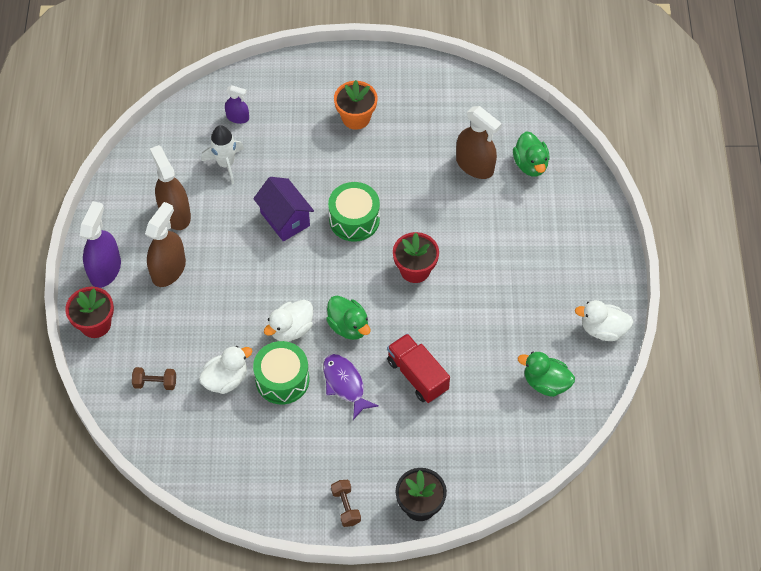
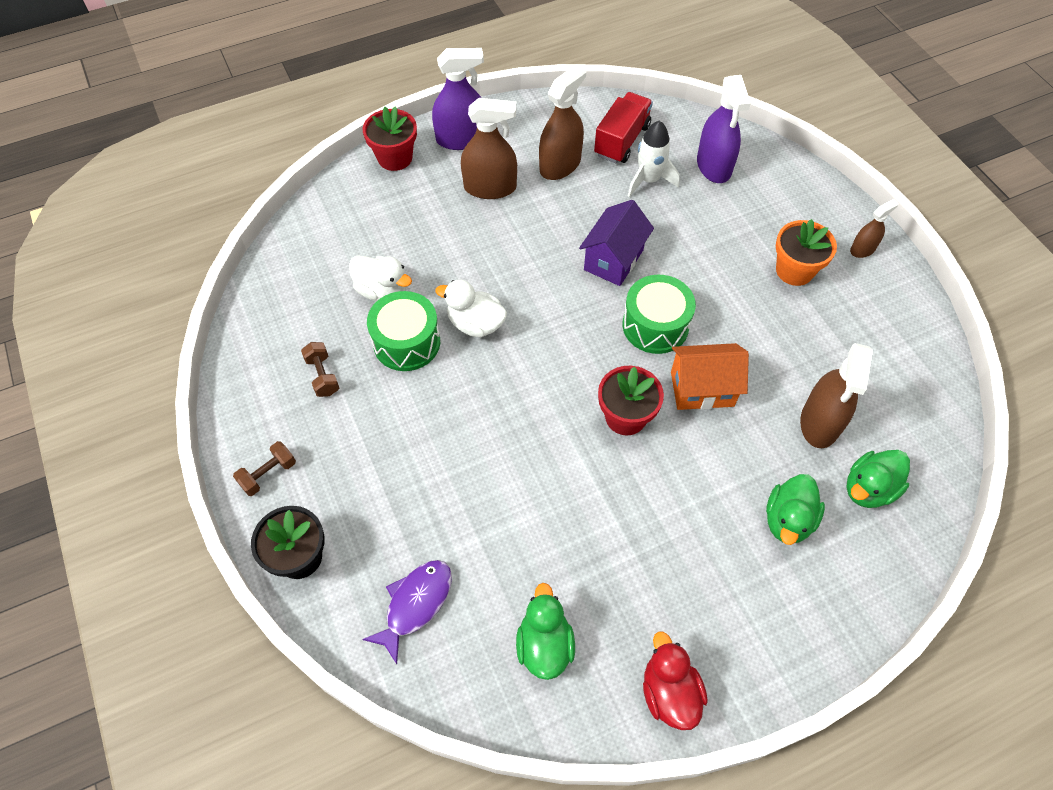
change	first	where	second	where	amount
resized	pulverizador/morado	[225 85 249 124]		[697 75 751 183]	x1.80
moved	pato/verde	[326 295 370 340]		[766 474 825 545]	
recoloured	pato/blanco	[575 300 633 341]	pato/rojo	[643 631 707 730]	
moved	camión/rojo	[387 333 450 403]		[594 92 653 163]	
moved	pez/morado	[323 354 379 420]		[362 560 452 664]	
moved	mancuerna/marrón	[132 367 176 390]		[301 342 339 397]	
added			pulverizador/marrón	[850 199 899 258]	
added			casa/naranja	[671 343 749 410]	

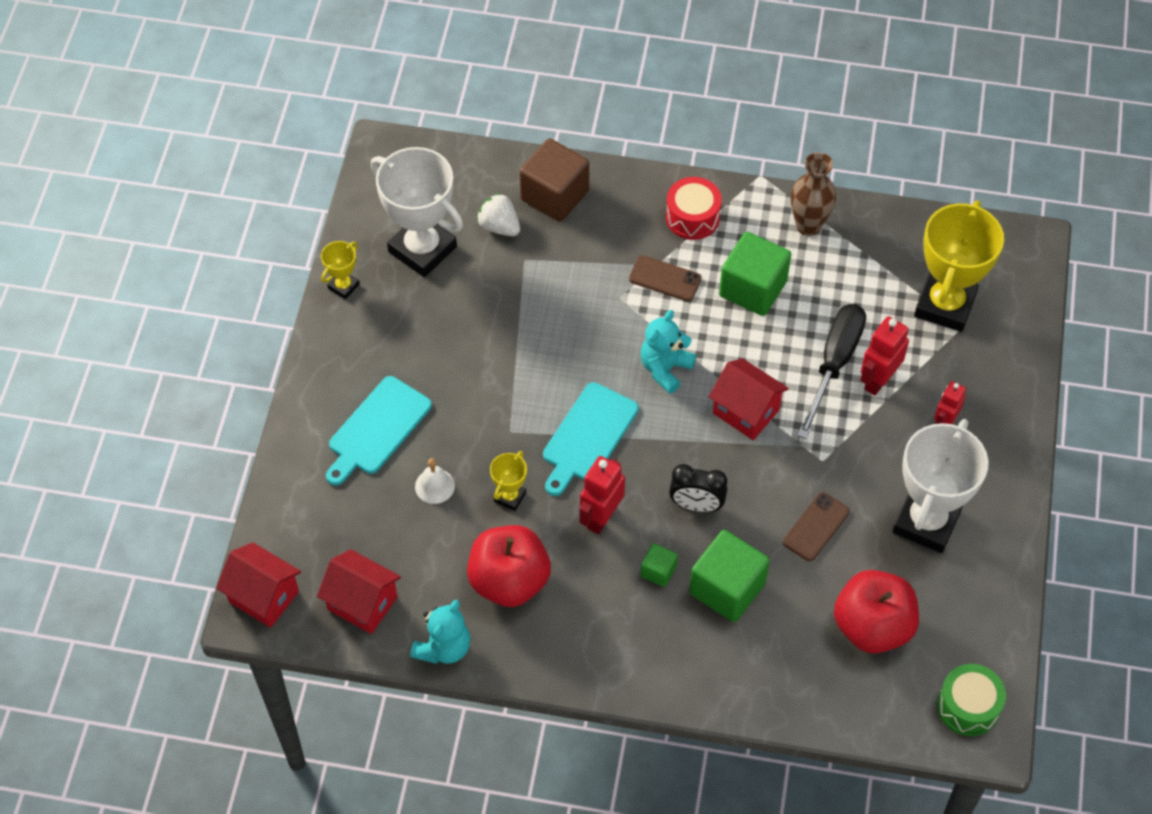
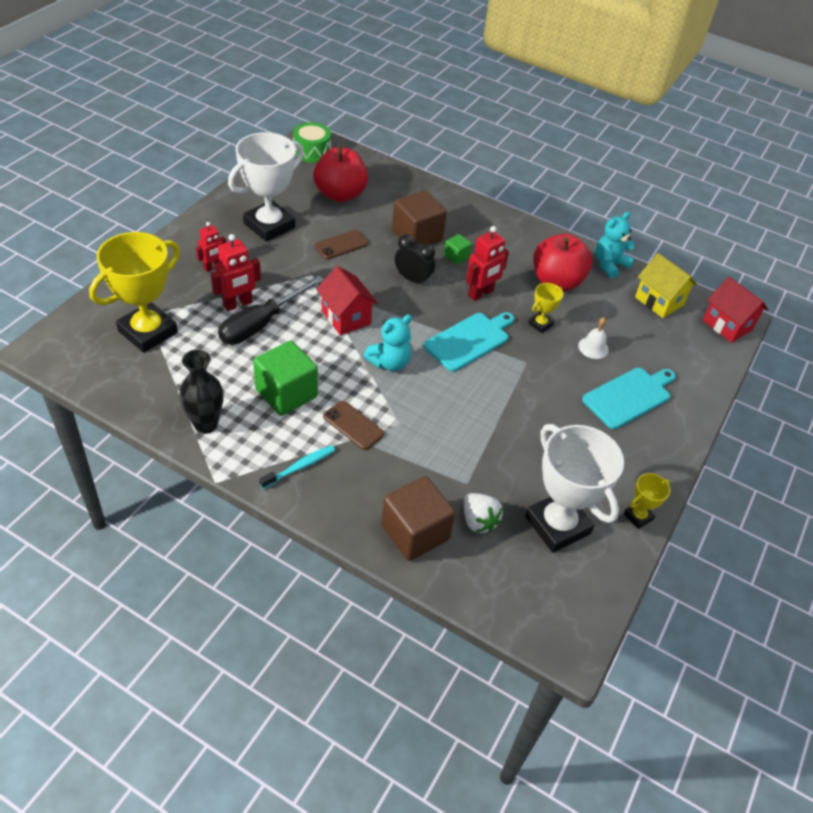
change	first	where	second	where	amount
recoloured	florero/marrón	[791 152 836 236]	florero/negro	[179 350 224 434]	
replaced	tambor/rojo	[666 177 722 240]	cepillo de dientes/turquesa	[259 445 335 489]	
recoloured	cubo/verde	[689 530 770 622]	cubo/marrón	[392 190 447 245]	
recoloured	casa/rojo	[317 549 401 634]	casa/amarillo	[635 253 698 318]	

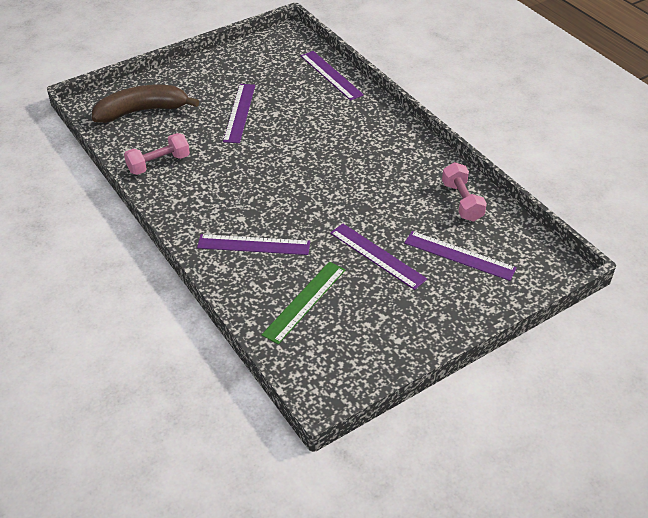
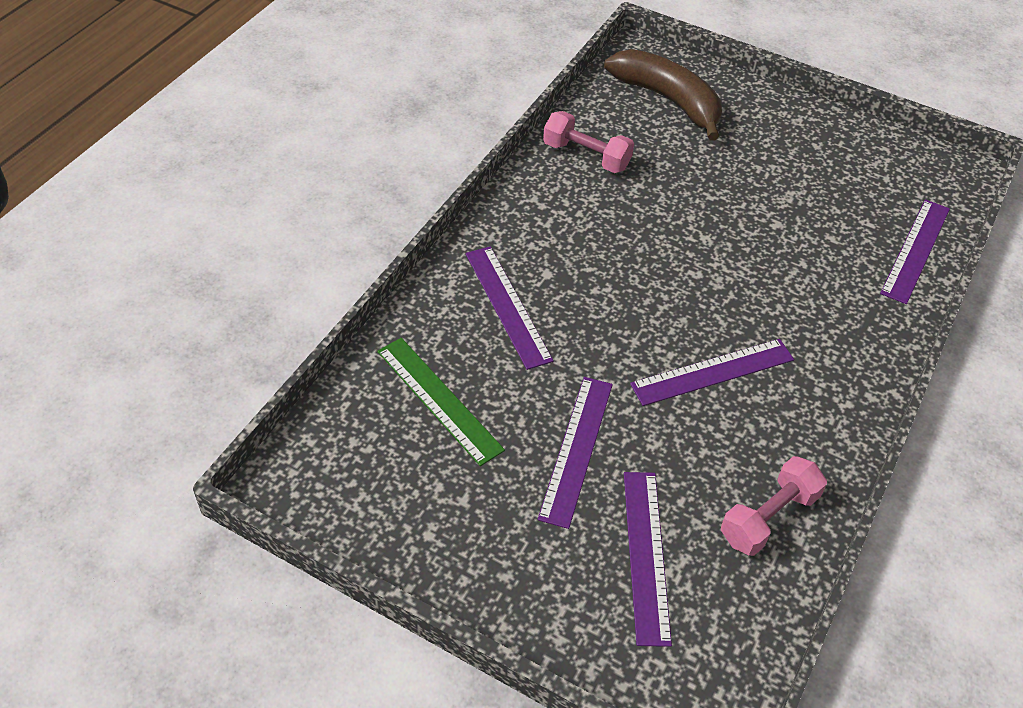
change	first	where	second	where	amount
moved	regla/morado	[223 84 255 143]		[630 339 794 406]	
turned	regla/verde	[262 262 345 344]		[377 338 505 466]	45 degrees clockwise

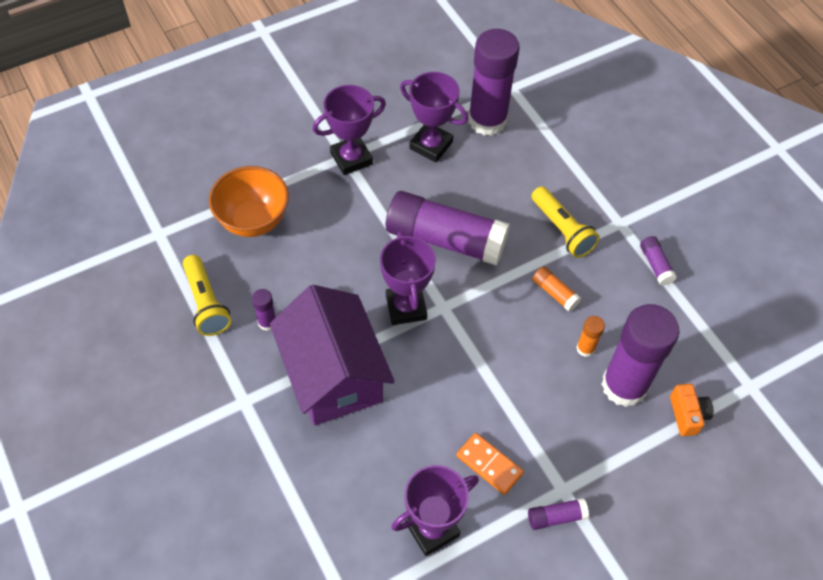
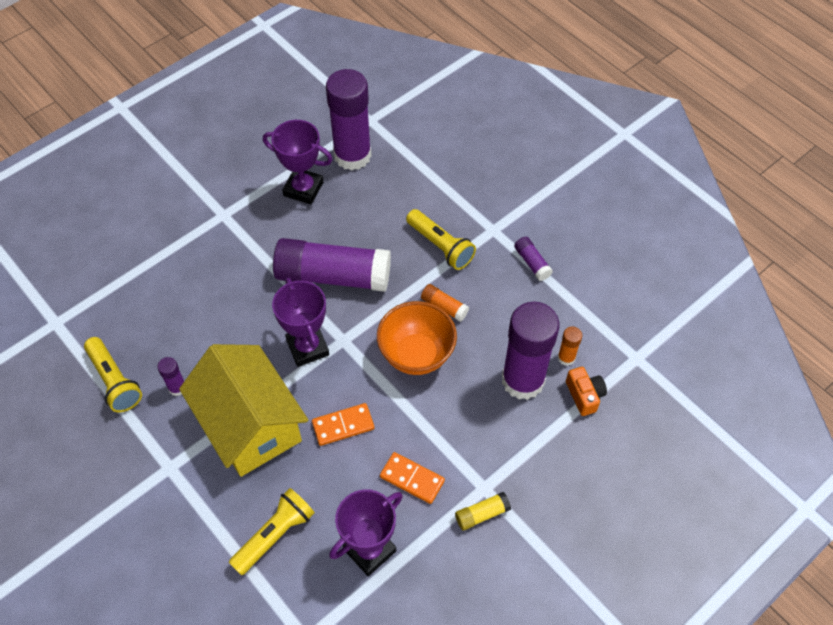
change	first	where	second	where	amount
removed	trofeo/morado	[312 85 386 175]			
moved	cuenco/naranja	[209 166 289 237]		[377 301 457 375]	
recoloured	casa/morado	[270 285 395 426]	casa/amarillo	[179 344 308 477]	
moved	barra de pegamento/naranja	[576 316 605 357]		[558 326 582 366]	
recoloured	barra de pegamento/morado	[528 498 589 530]	barra de pegamento/amarillo	[455 492 511 531]	
added			ficha de dominó/naranja	[312 403 374 446]	
added			lámpara de mano/amarillo	[229 488 315 575]	

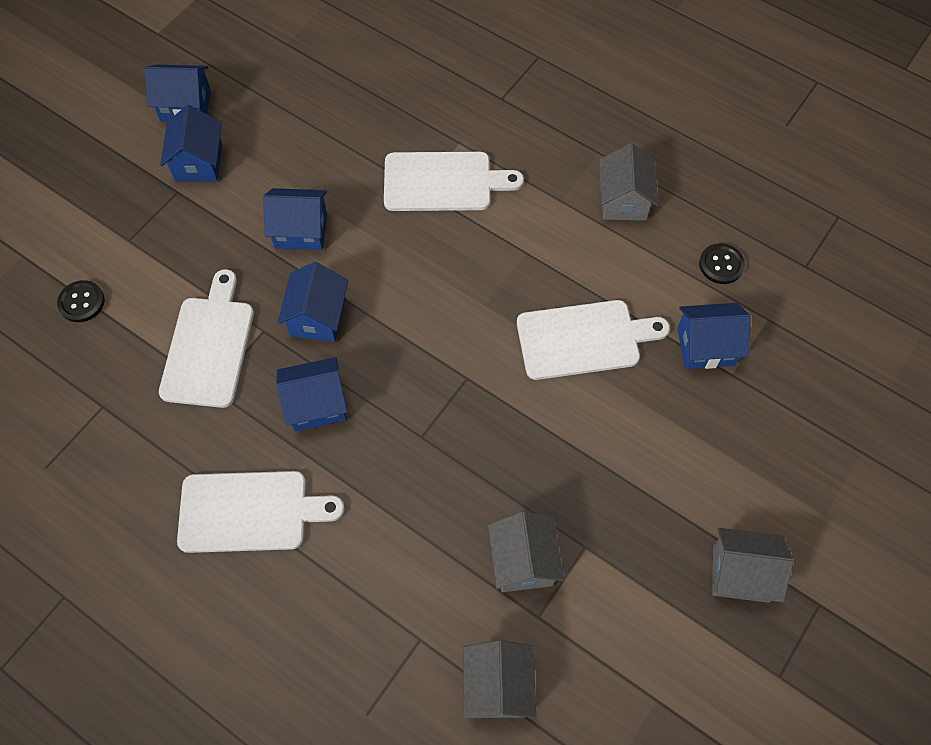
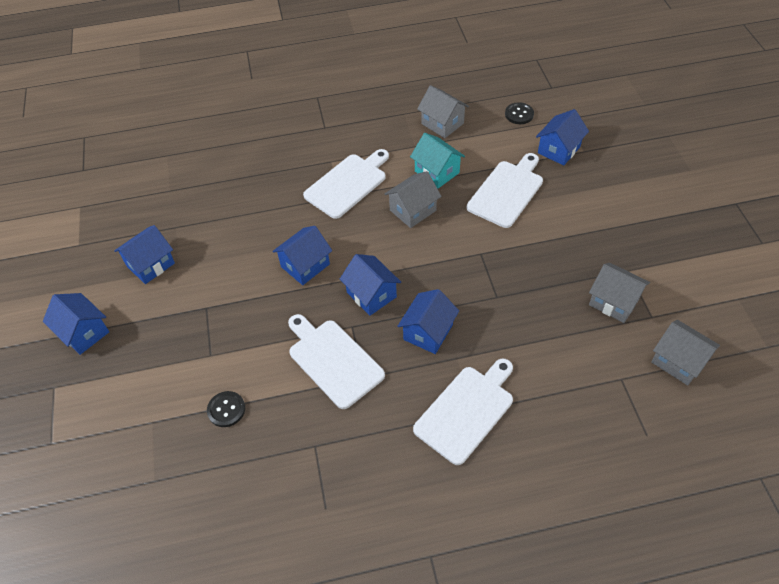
change	first	where	second	where	amount
moved	casa/azul	[160 105 222 181]		[43 293 109 355]	
moved	casa/gris	[712 528 793 603]		[385 171 442 228]	
added			casa/turquesa	[410 133 465 188]	

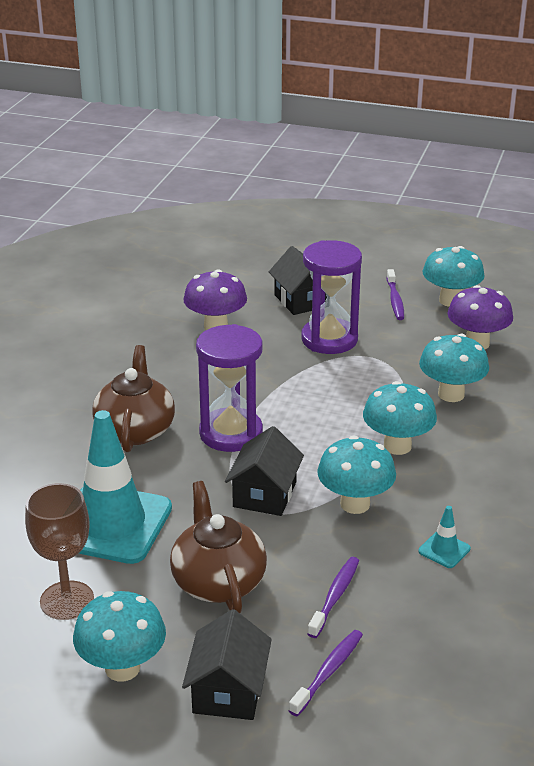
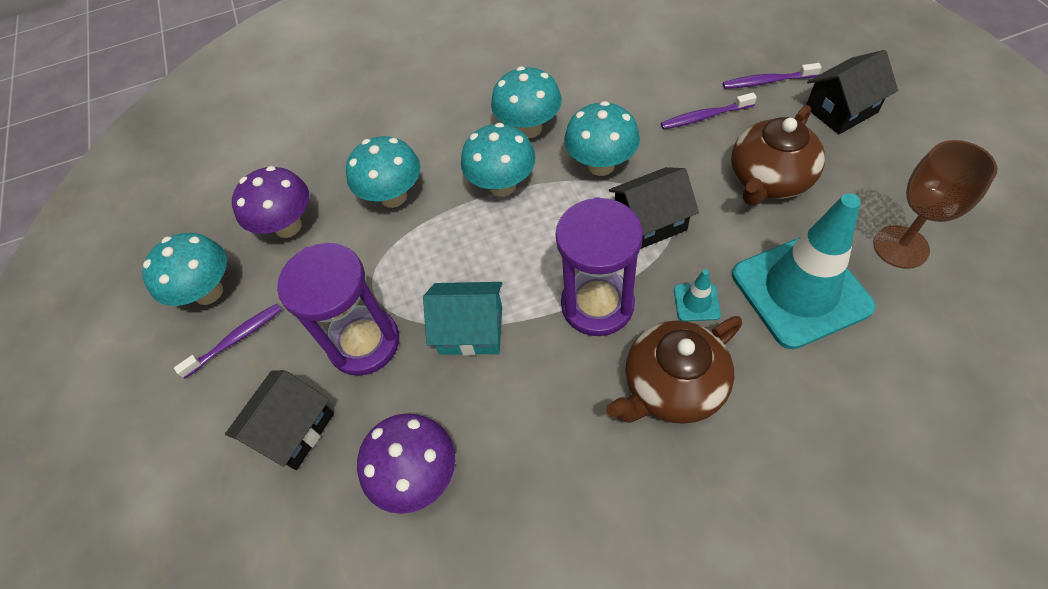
change	first	where	second	where	amount
moved	cono de tráfico/turquesa	[418 506 471 568]		[674 269 721 321]	
moved	seta/turquesa	[73 591 166 681]		[491 66 562 138]	
added			casa/turquesa	[423 282 502 356]	

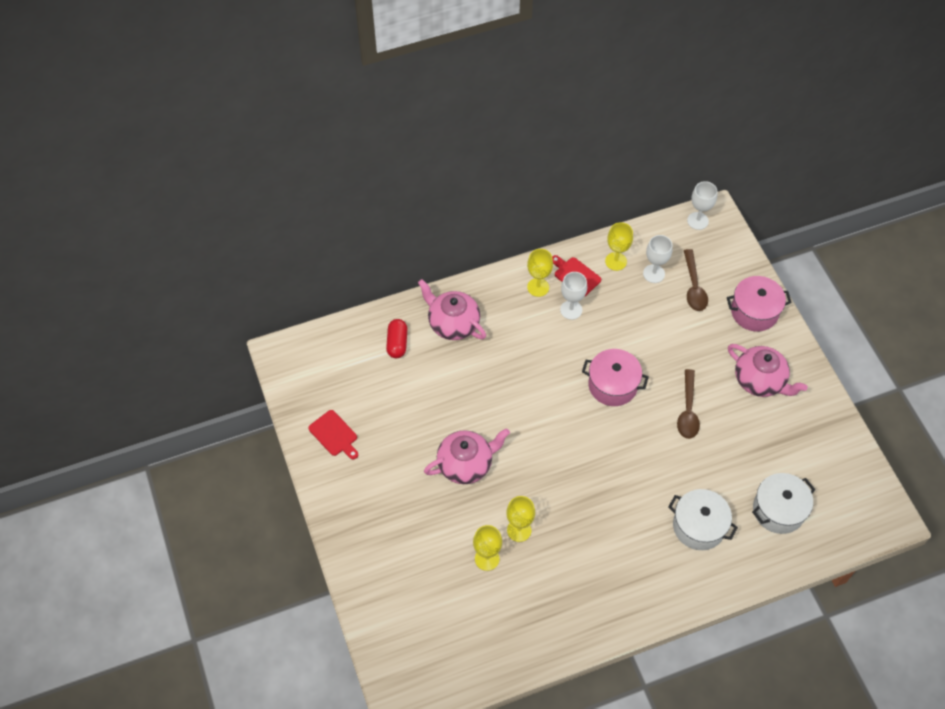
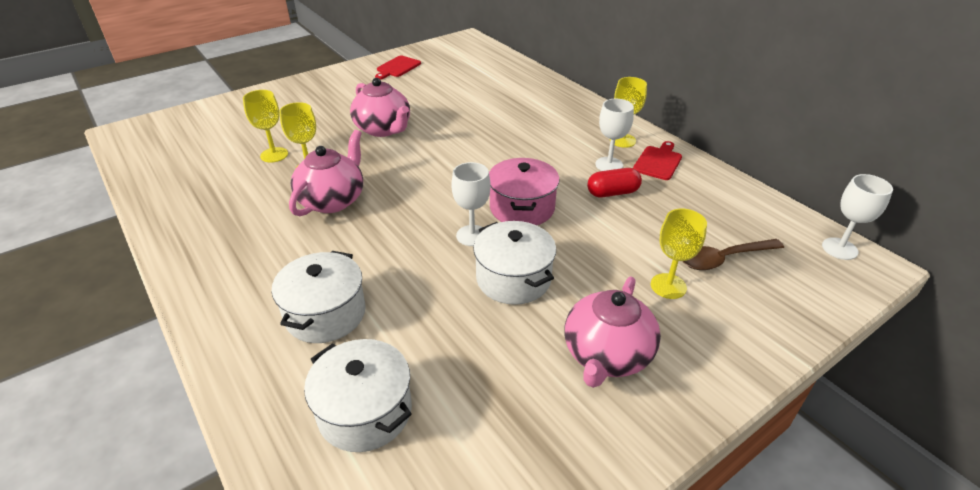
change	first	where	second	where	amount
moved	copa/amarillo	[605 222 633 271]		[651 209 707 299]	
moved	copa/blanco	[643 235 672 283]		[451 162 491 246]	
removed	olla/rosa	[727 276 792 331]			
moved	tetera/rosa	[418 279 486 340]		[289 130 363 216]	
moved	cápsula/rojo	[386 319 407 358]		[587 168 642 198]	
replaced	cuchara/marrón	[677 369 700 439]	olla/blanco	[473 221 556 305]	

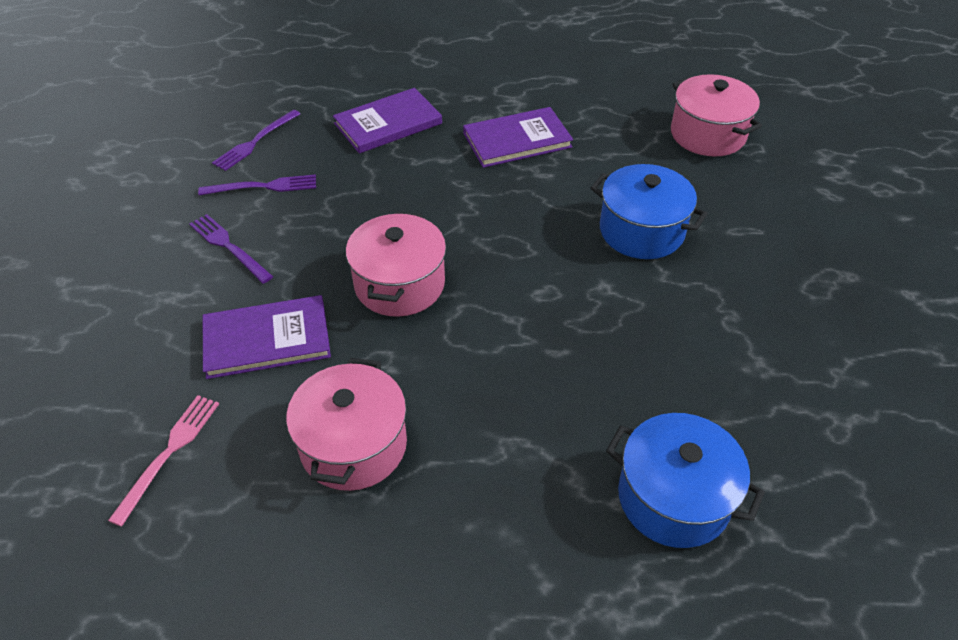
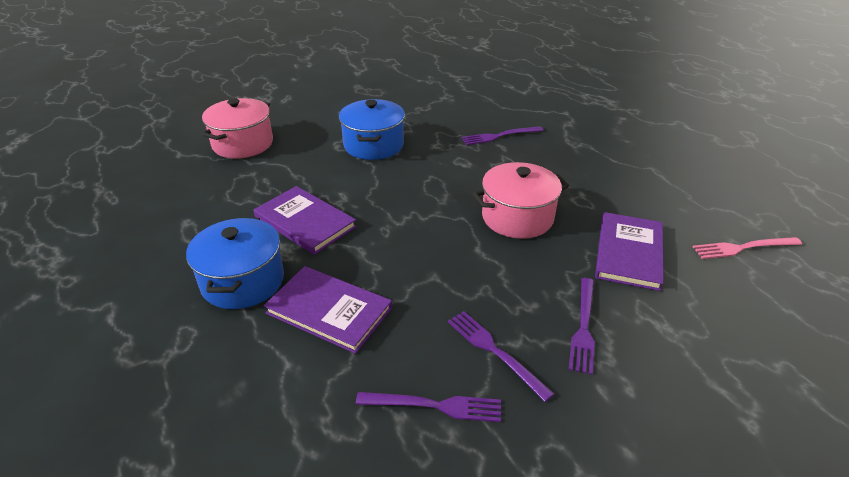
change	first	where	second	where	amount
turned	libro/morado	[203 295 331 379]		[595 212 664 291]	60 degrees clockwise
removed	olla/rosa	[286 358 407 491]			
moved	olla/azul	[606 413 765 548]		[186 218 284 309]	
added			tenedor/morado	[462 126 544 145]	

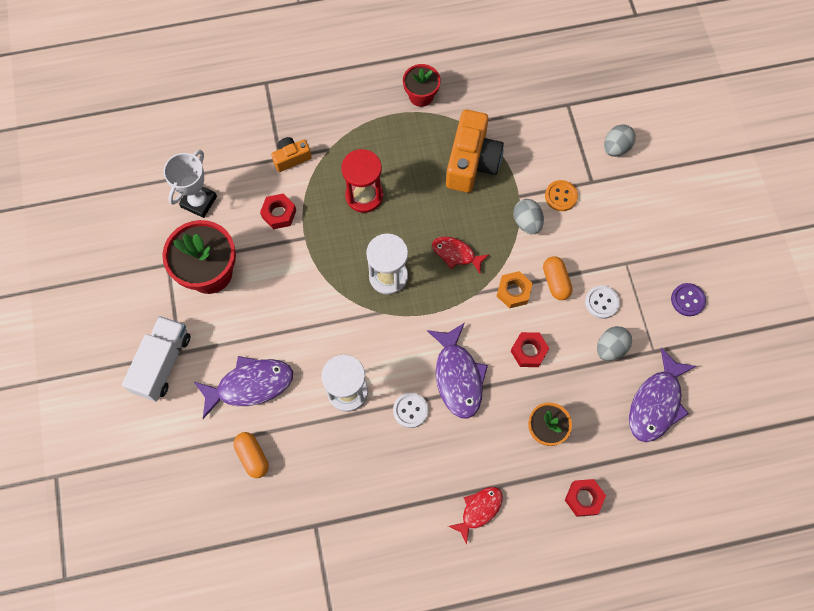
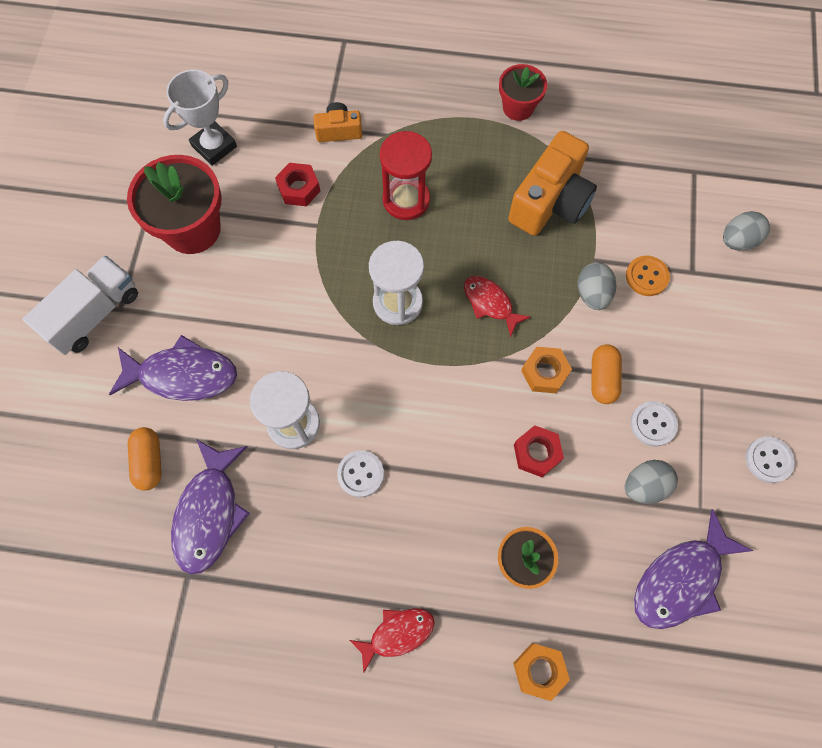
change	first	where	second	where	amount
recoloured	botón/morado	[671 283 706 316]	botón/blanco	[746 436 795 483]	
moved	pez/morado	[427 323 488 419]		[171 439 250 574]	
recoloured	tuerca/rojo	[565 479 606 517]	tuerca/naranja	[513 643 570 701]	

